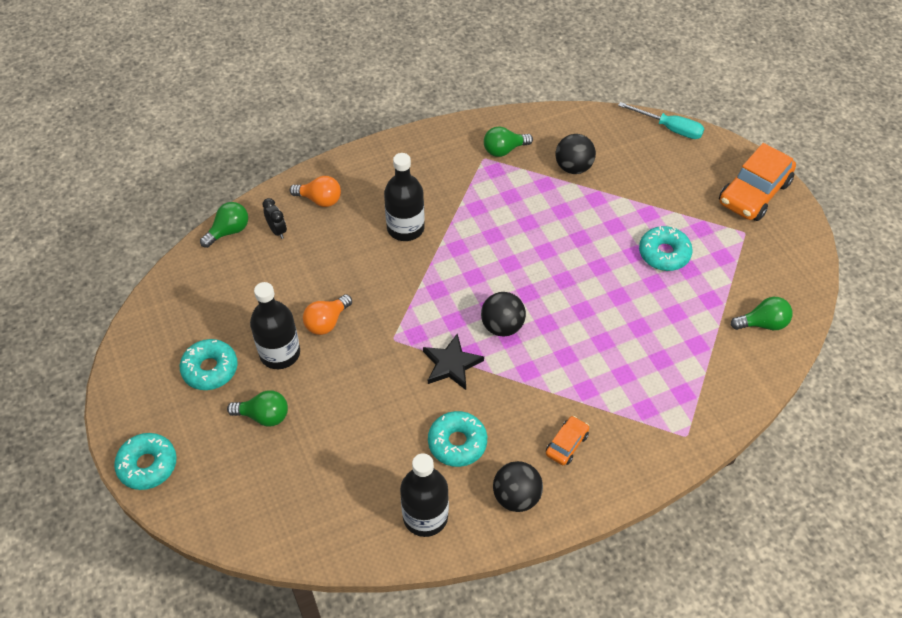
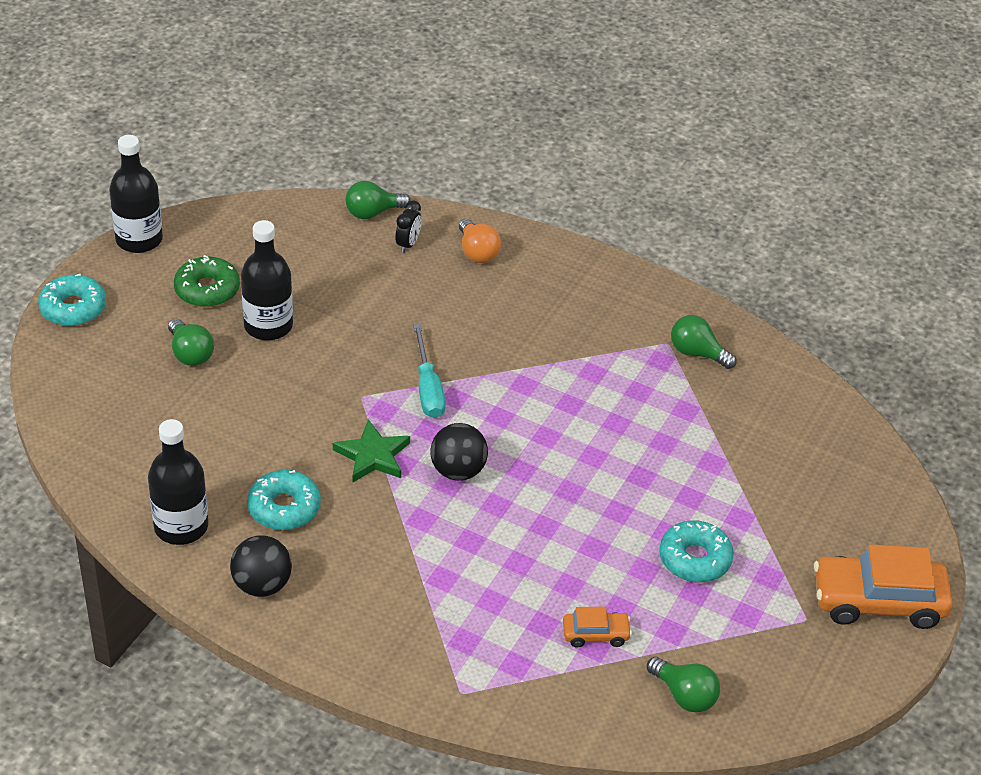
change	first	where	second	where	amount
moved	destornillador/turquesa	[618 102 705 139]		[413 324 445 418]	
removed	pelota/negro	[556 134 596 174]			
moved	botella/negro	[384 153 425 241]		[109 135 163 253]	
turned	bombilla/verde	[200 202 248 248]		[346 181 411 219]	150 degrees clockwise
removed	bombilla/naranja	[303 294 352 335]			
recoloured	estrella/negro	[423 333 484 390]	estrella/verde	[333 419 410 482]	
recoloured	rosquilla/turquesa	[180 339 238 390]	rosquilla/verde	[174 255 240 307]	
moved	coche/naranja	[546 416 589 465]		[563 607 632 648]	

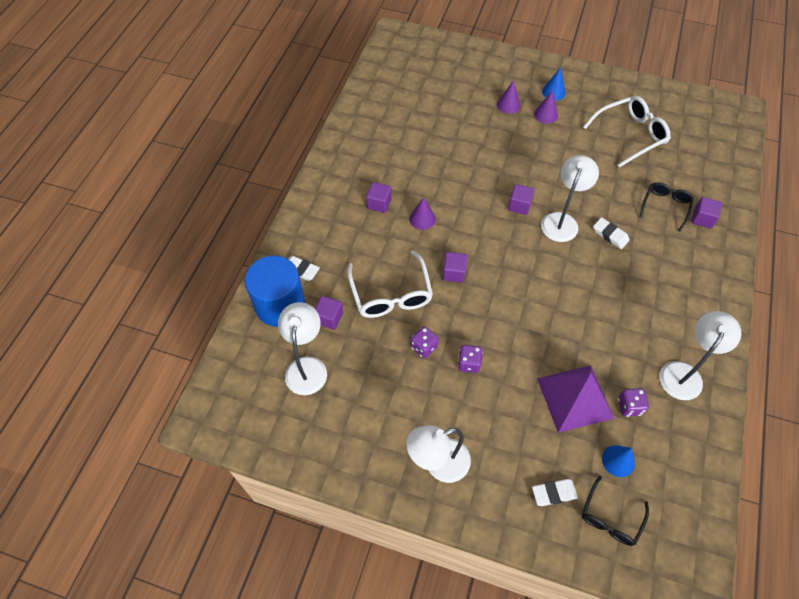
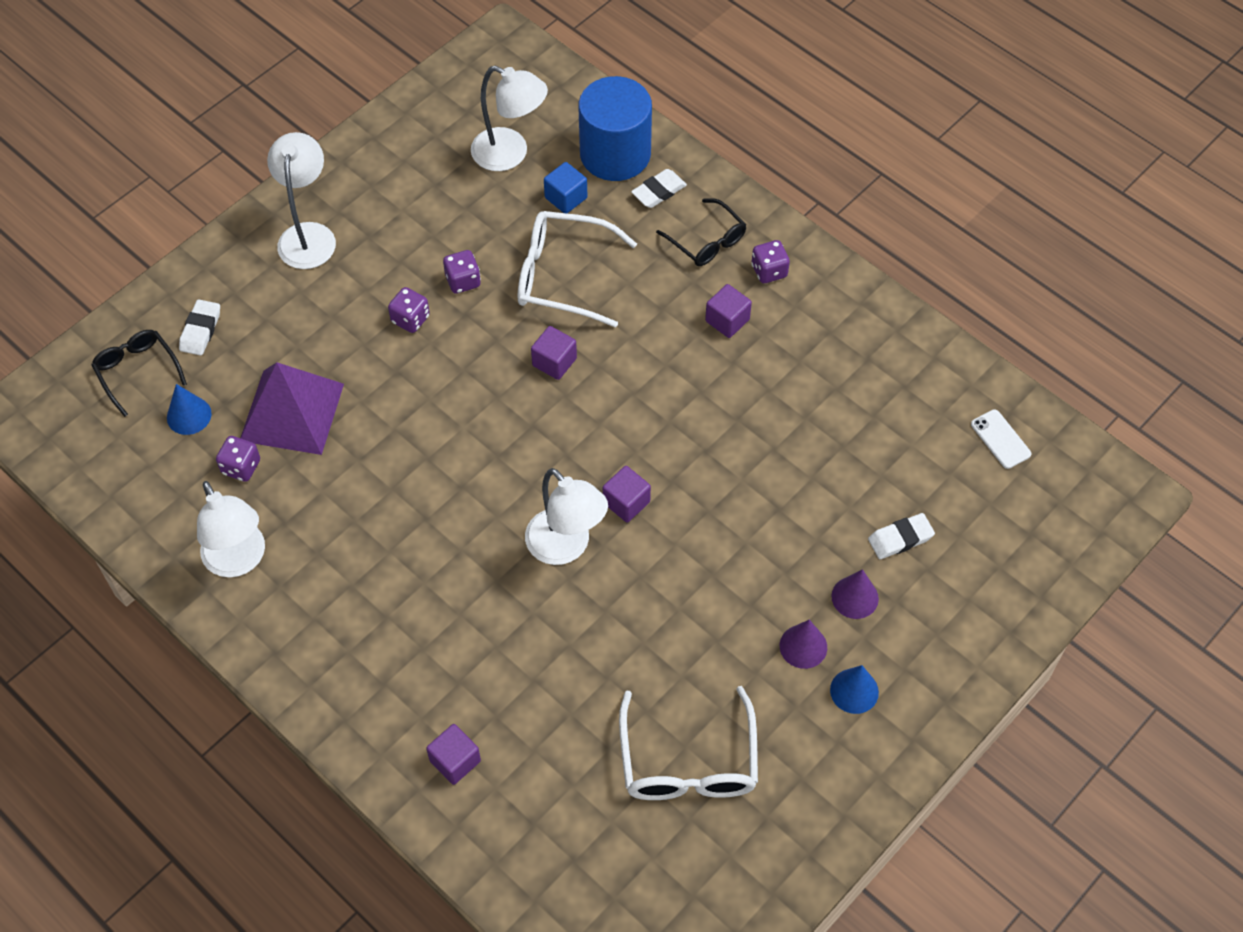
change	first	where	second	where	amount
moved	gafas/negro	[639 182 694 232]		[656 198 747 266]	
removed	cono/morado	[409 197 436 230]			
moved	goma de borrar/blanco	[593 217 629 249]		[868 513 935 559]	
recoloured	cubo/morado	[315 296 343 330]	cubo/azul	[544 162 587 213]	
added			dado/morado	[751 240 790 283]	
added			móvil/blanco	[971 409 1031 469]	

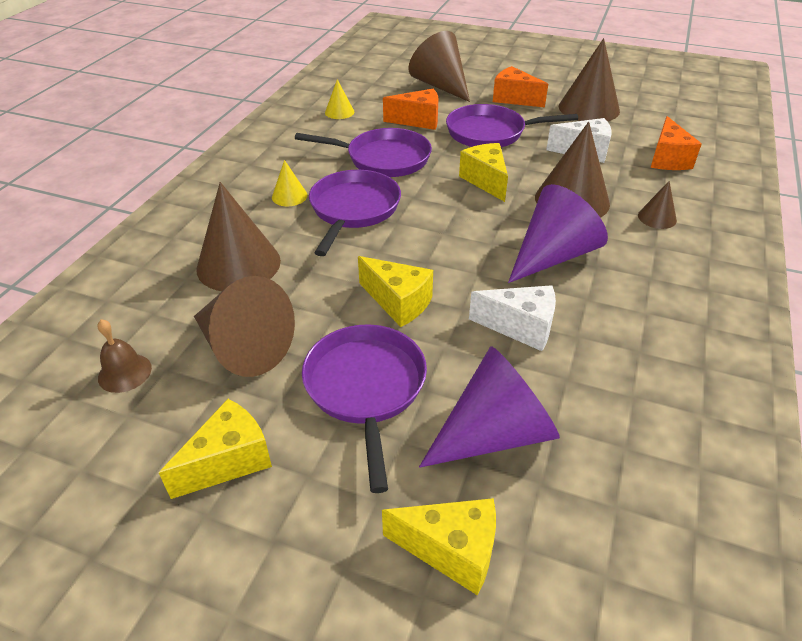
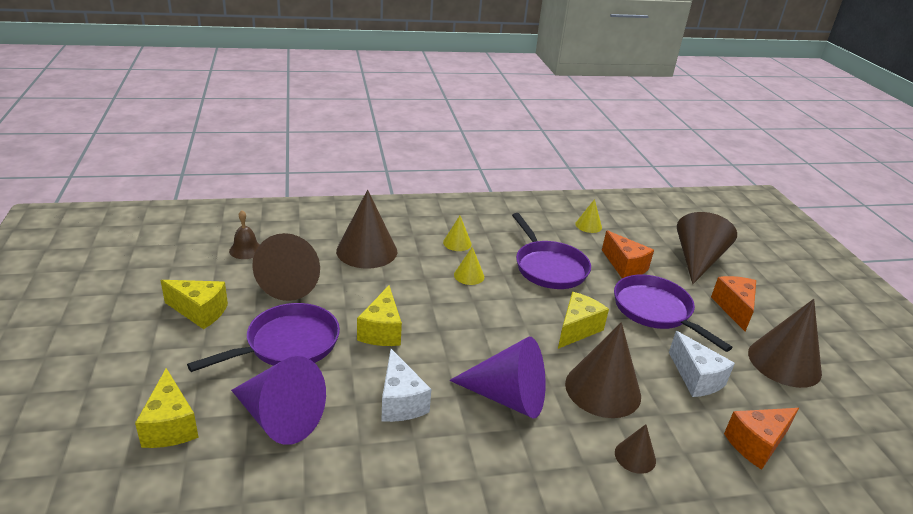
change	first	where	second	where	amount
replaced	sartén/morado	[309 170 401 256]	cono/amarillo	[454 247 484 285]	

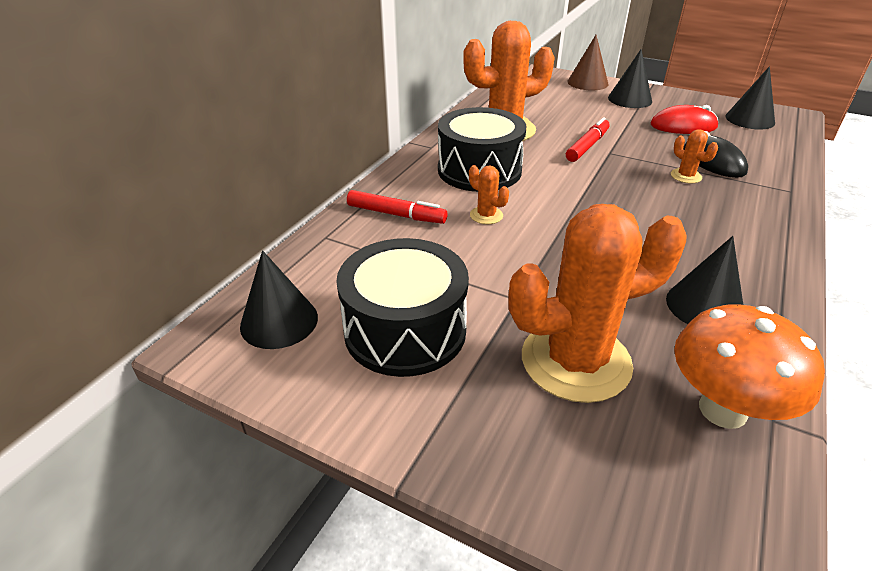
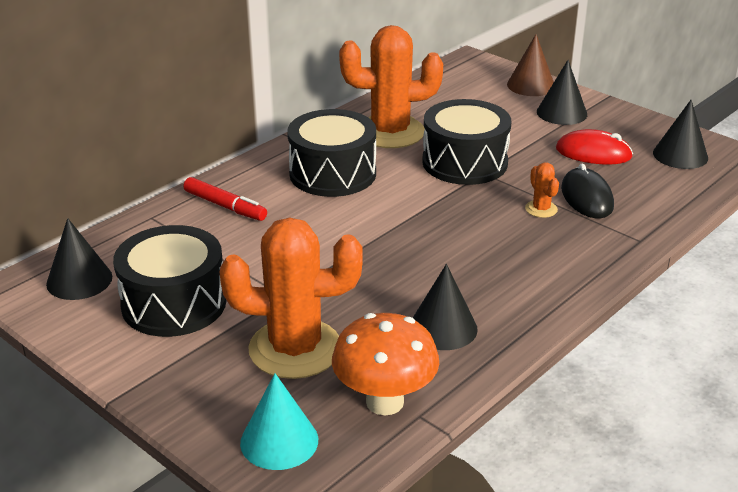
change	first	where	second	where	amount
replaced	rotulador/rojo	[566 117 610 162]	tambor/negro	[422 99 512 185]	
removed	cactus/naranja	[469 165 509 224]			
added			cono/turquesa	[240 373 318 470]	

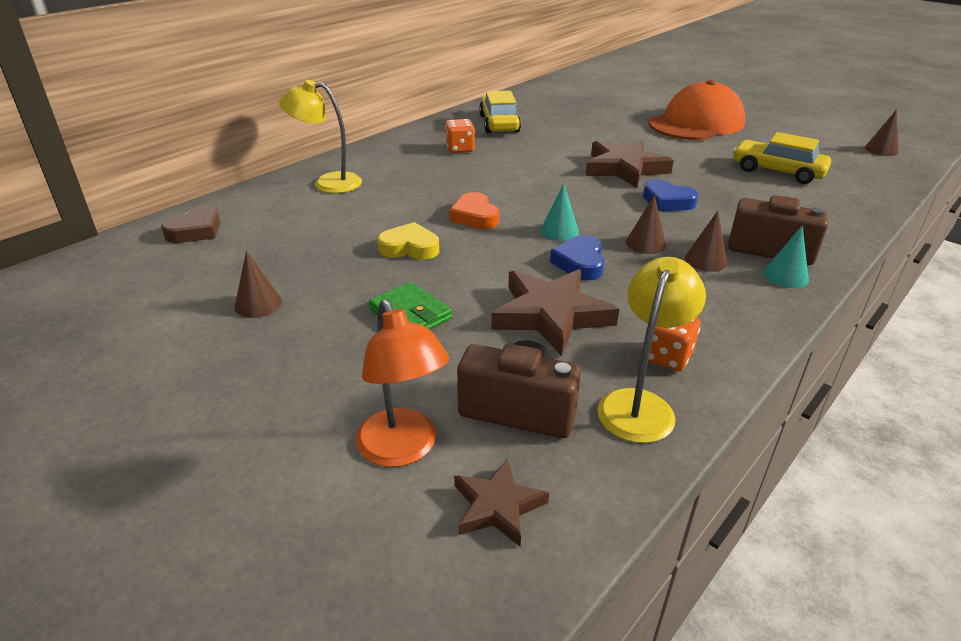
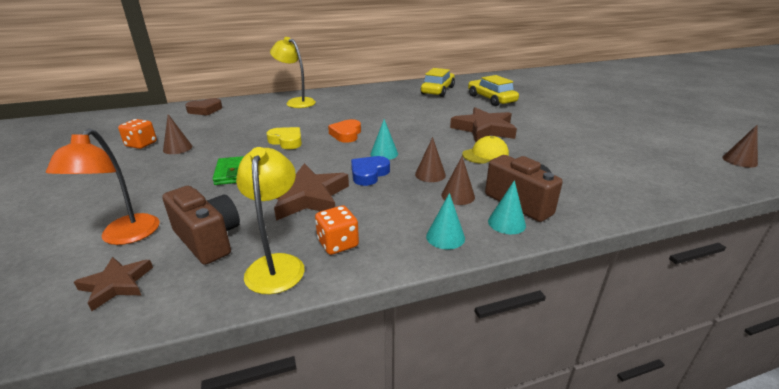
change	first	where	second	where	amount
removed	gorra/naranja	[648 80 745 140]			
moved	dado/naranja	[445 119 475 153]		[118 119 157 149]	
moved	coche/amarillo	[733 132 831 184]		[468 75 519 106]	
replaced	corazón/azul	[643 180 699 211]	gorra/amarillo	[462 136 509 164]	
turned	lámpara/amarillo	[597 257 706 443]		[236 147 305 294]	60 degrees counterclockwise
added			cono/turquesa	[426 193 465 249]	

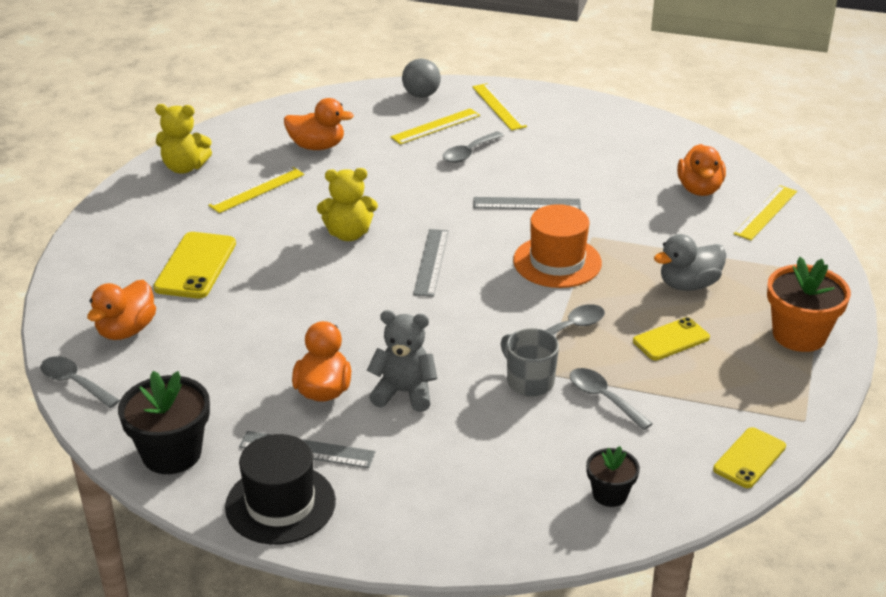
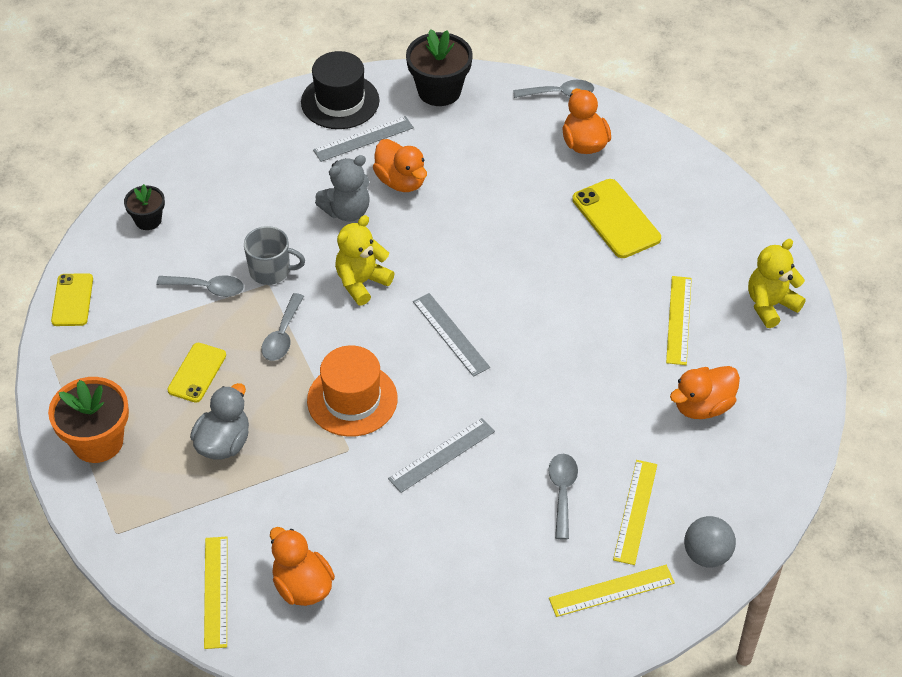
change	first	where	second	where	amount
turned	regla/amarillo	[472 83 527 131]		[549 565 675 617]	45 degrees counterclockwise
moved	osito/amarillo	[317 168 378 241]		[335 215 395 306]	

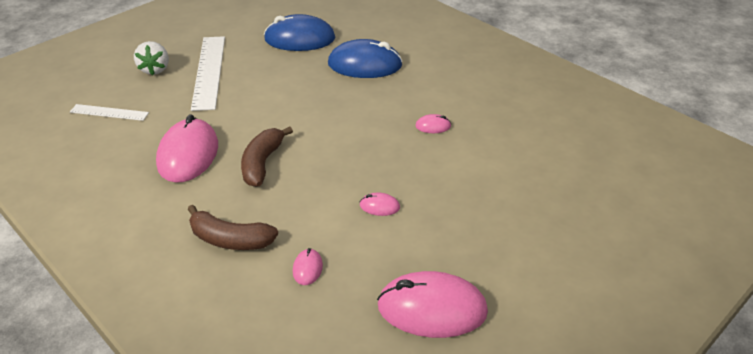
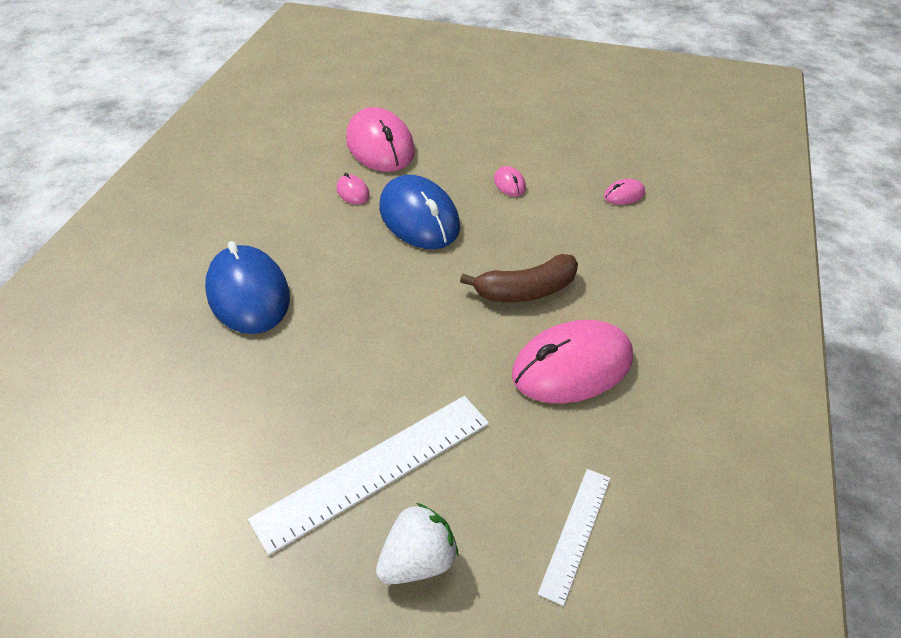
change	first	where	second	where	amount
moved	ratón/azul	[264 14 335 51]		[379 175 460 249]	
turned	regla/blanco	[70 104 149 121]		[538 469 611 606]	45 degrees clockwise
removed	plátano/marrón	[187 205 278 250]			
moved	ratón/rosa	[377 271 488 338]		[346 107 415 172]	

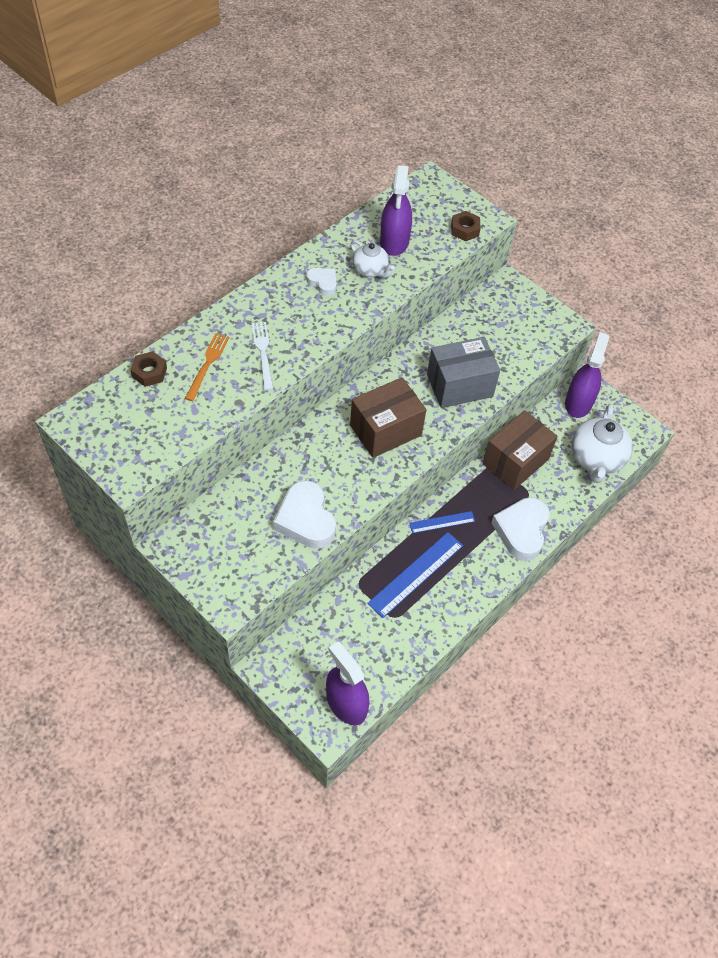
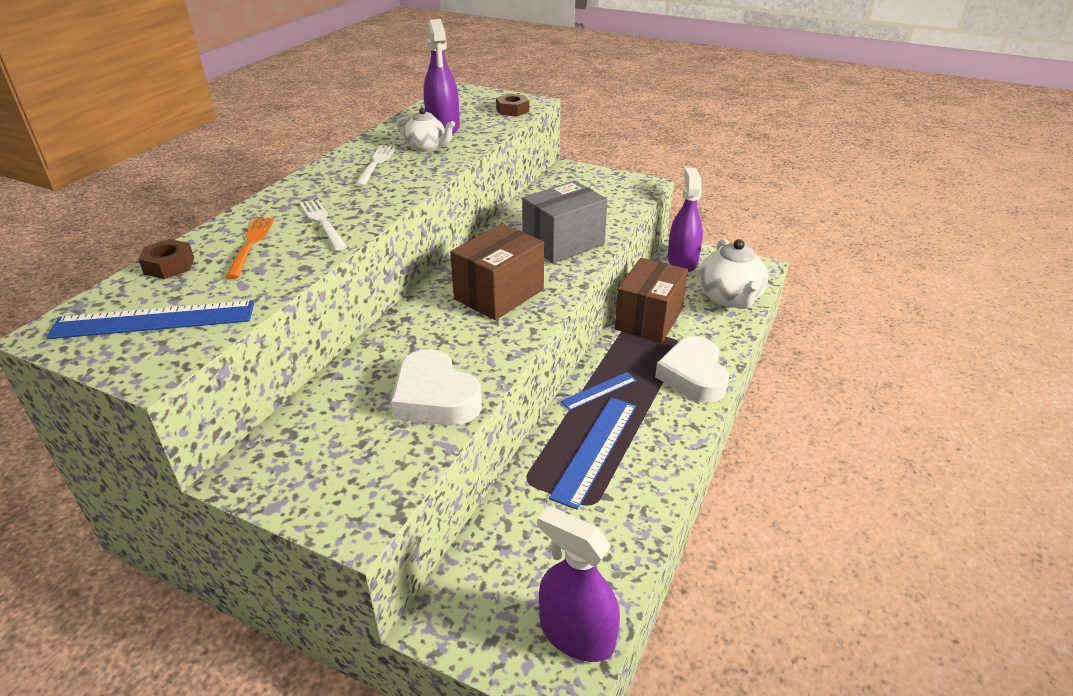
change	first	where	second	where	amount
replaced	corazón/blanco	[306 268 337 296]	tenedor/blanco	[355 145 396 187]	
added			regla/azul	[46 300 255 339]	

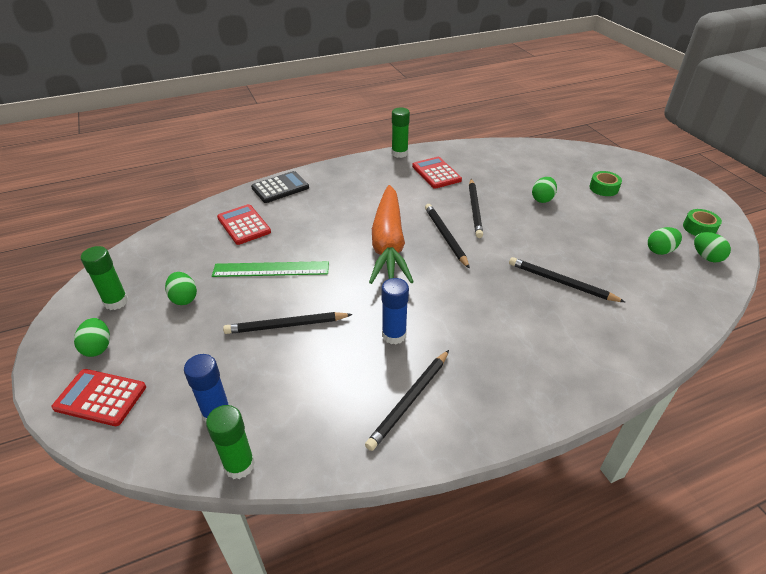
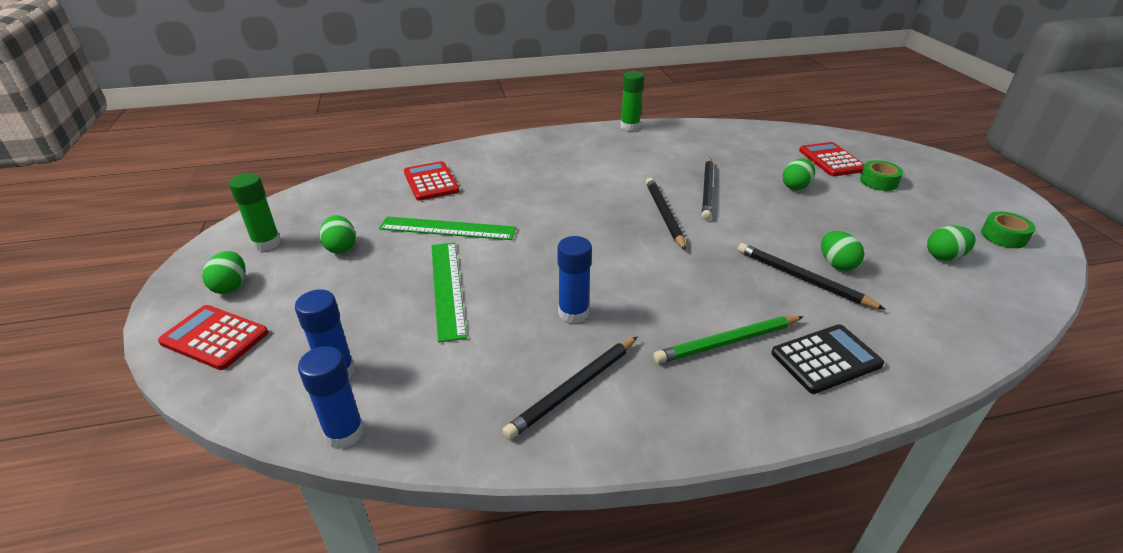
change	first	where	second	where	amount
moved	calculadora/rojo	[412 157 462 189]		[799 142 865 176]	
moved	calculadora/negro	[251 171 309 203]		[771 324 884 394]	
removed	zanahoria/naranja	[369 185 414 284]			
moved	huevo/verde	[694 232 731 262]		[821 231 865 271]	
replaced	lápiz/negro	[223 312 353 334]	regla/verde	[431 242 467 343]	
recoloured	barra de pegamento/verde	[206 405 255 479]	barra de pegamento/azul	[298 346 364 449]	
added			lápiz/verde	[654 316 804 364]	

